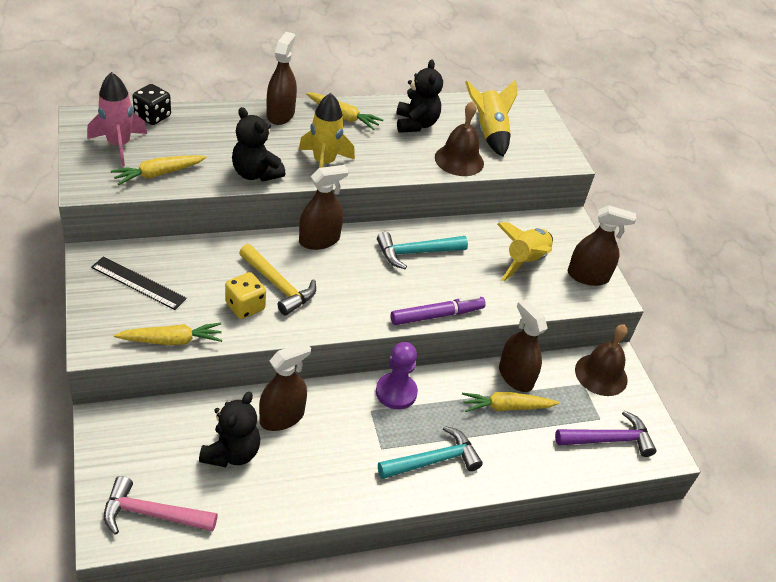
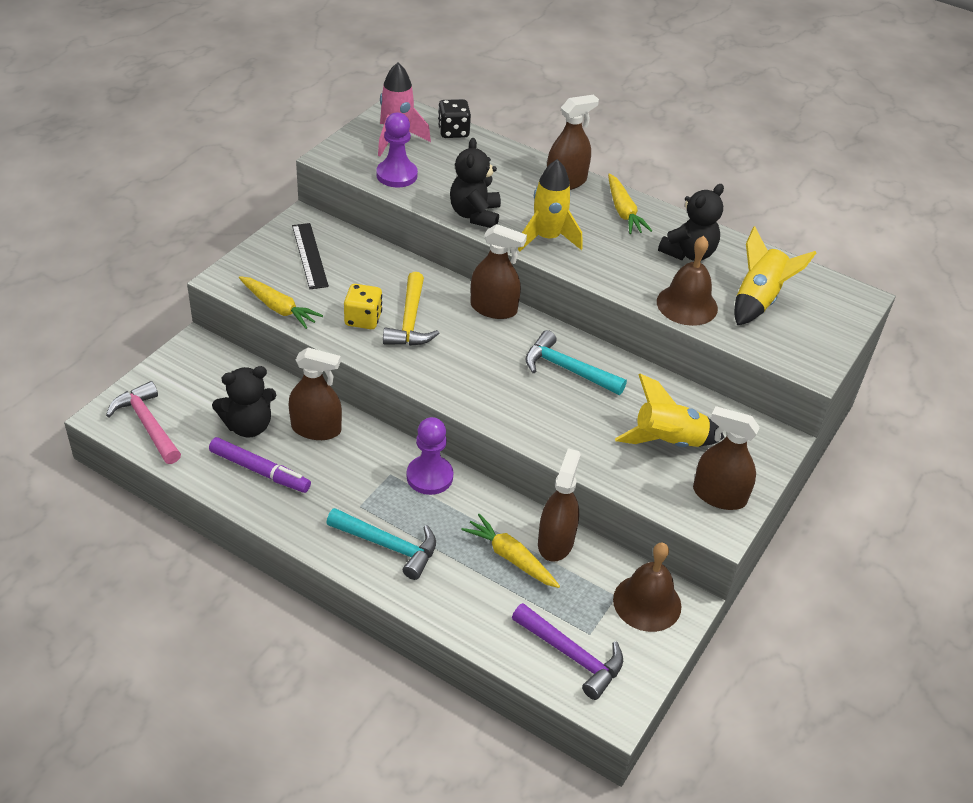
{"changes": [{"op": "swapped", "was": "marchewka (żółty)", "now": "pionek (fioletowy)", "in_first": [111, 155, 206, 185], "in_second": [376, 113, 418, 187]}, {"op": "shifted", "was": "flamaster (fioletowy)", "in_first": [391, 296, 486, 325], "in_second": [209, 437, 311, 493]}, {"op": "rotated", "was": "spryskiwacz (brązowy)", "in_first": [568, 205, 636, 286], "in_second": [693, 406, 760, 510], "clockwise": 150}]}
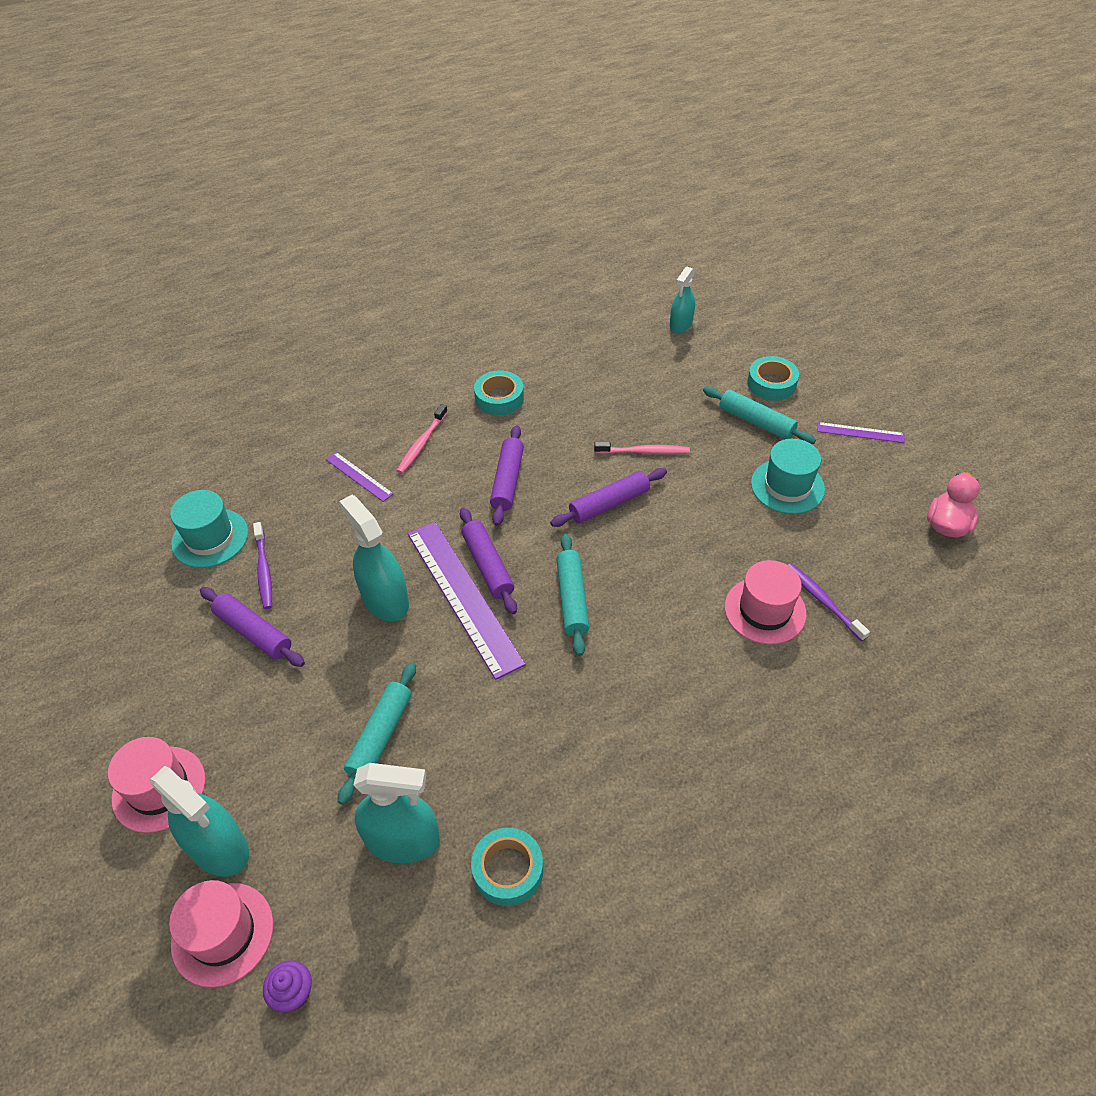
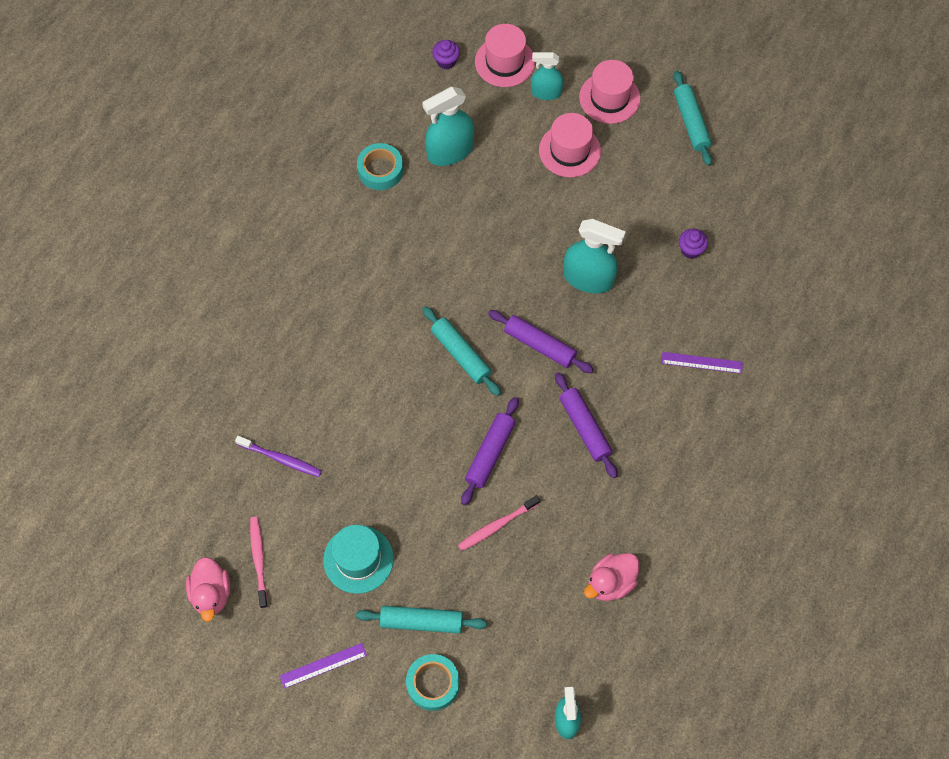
{"changes": [{"op": "scaled", "was": "spryskiwacz (turkusowy)", "in_first": [150, 766, 249, 877], "in_second": [531, 52, 564, 100], "ratio": 0.63}, {"op": "gone", "was": "kapelusz (turkusowy)", "in_first": [170, 490, 248, 568]}, {"op": "gone", "was": "wałek do ciasta (fioletowy)", "in_first": [200, 587, 305, 667]}, {"op": "swapped", "was": "szczoteczka do zębów (fioletowy)", "now": "muffinka (fioletowy)", "in_first": [253, 522, 272, 609], "in_second": [679, 229, 708, 259]}, {"op": "shifted", "was": "wałek do ciasta (turkusowy)", "in_first": [338, 663, 416, 805], "in_second": [673, 71, 712, 166]}, {"op": "shifted", "was": "szczoteczka do zębów (różowy)", "in_first": [397, 404, 448, 474], "in_second": [250, 517, 268, 608]}, {"op": "gone", "was": "linijka (fioletowy)", "in_first": [407, 522, 526, 680]}, {"op": "gone", "was": "taśma klejąca (turkusowy)", "in_first": [474, 370, 524, 416]}, {"op": "shifted", "was": "kapelusz (różowy)", "in_first": [725, 560, 807, 645], "in_second": [539, 113, 601, 177]}, {"op": "new", "now": "kaczka (różowy)", "in_second": [584, 553, 640, 601]}]}
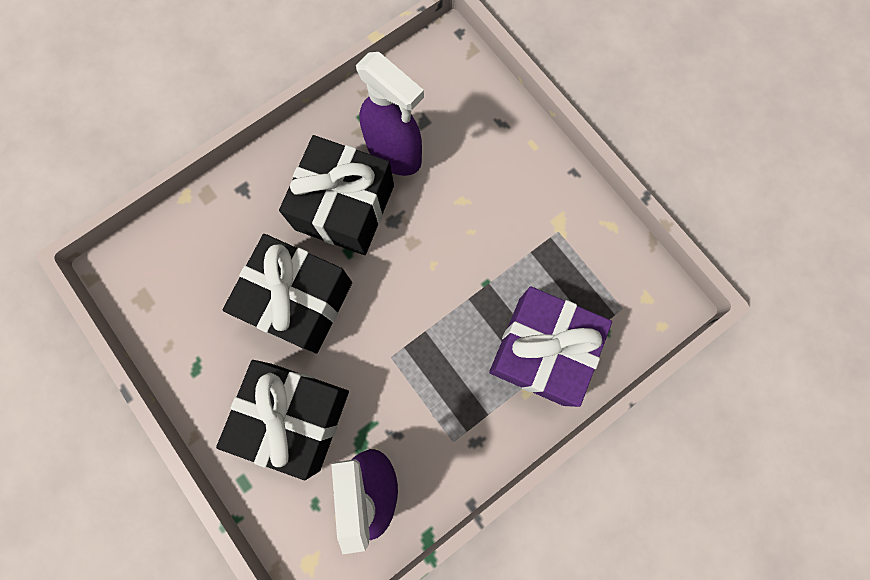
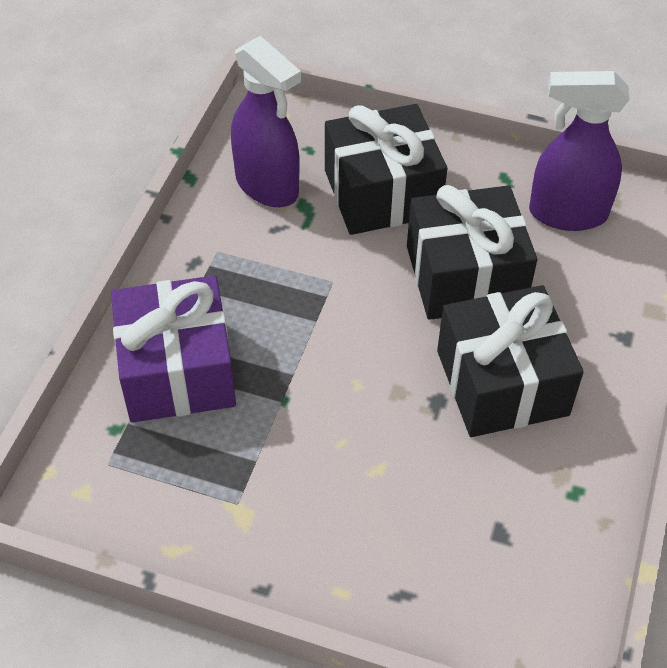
{"changes": [{"op": "shifted", "was": "spryskiwacz (fioletowy)", "in_first": [356, 52, 424, 176], "in_second": [529, 71, 629, 231]}]}
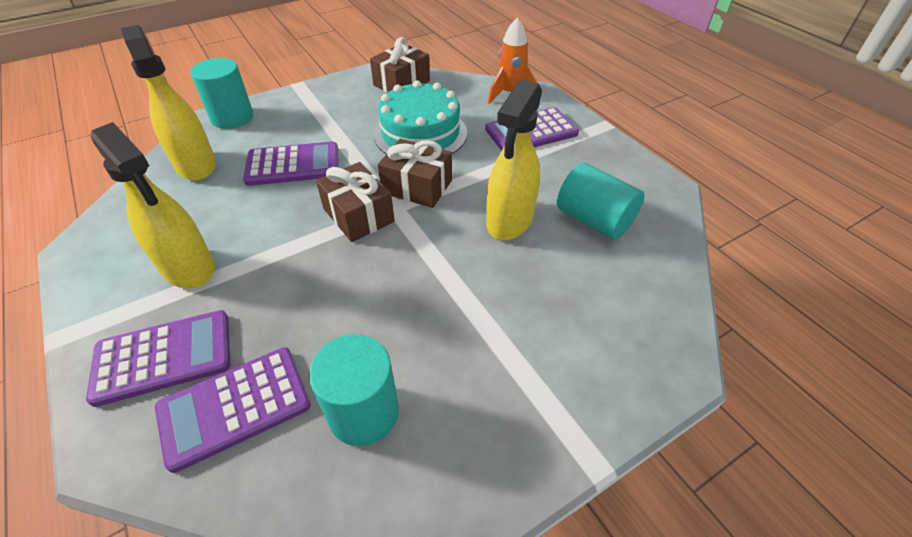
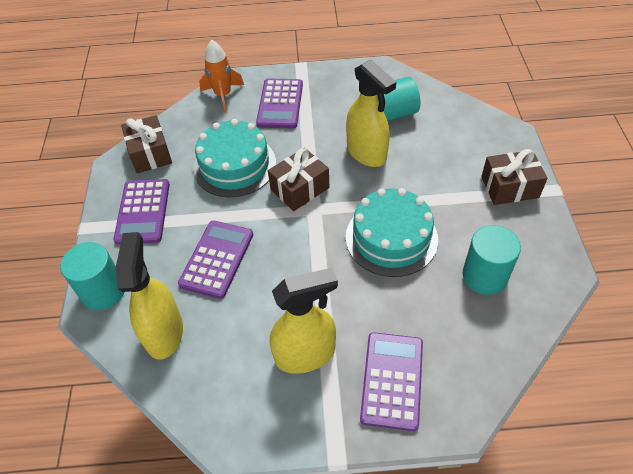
{"changes": [{"op": "rotated", "was": "spryskiwacz (żółty)", "in_first": [121, 25, 216, 181], "in_second": [115, 232, 183, 360], "clockwise": 90}, {"op": "shifted", "was": "kalkulator (fioletowy)", "in_first": [155, 347, 311, 473], "in_second": [113, 179, 170, 245]}, {"op": "shifted", "was": "prezent (brązowy)", "in_first": [316, 162, 395, 242], "in_second": [481, 149, 547, 205]}, {"op": "new", "now": "tort (turkusowy)", "in_second": [346, 188, 438, 277]}]}
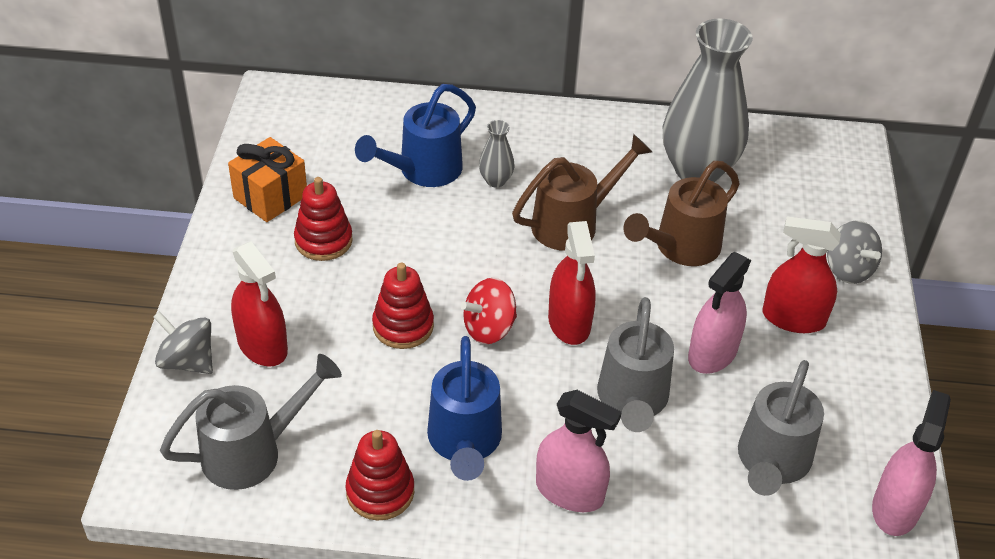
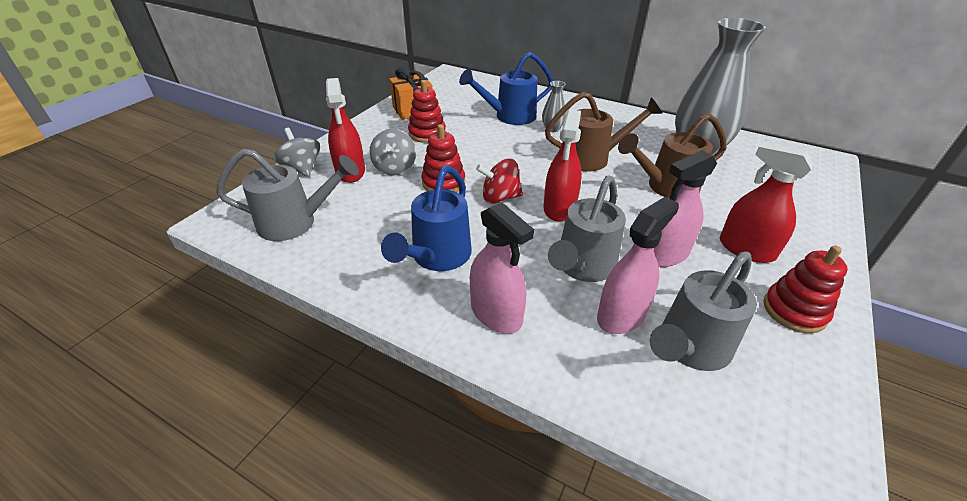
{"changes": [{"op": "shifted", "was": "zabawka nakładanka (czerwony)", "in_first": [346, 430, 414, 521], "in_second": [763, 245, 848, 333]}, {"op": "shifted", "was": "bączek (szary)", "in_first": [827, 221, 882, 284], "in_second": [369, 129, 416, 176]}, {"op": "shifted", "was": "spryskiwacz (różowy)", "in_first": [872, 390, 951, 536], "in_second": [597, 197, 679, 334]}]}
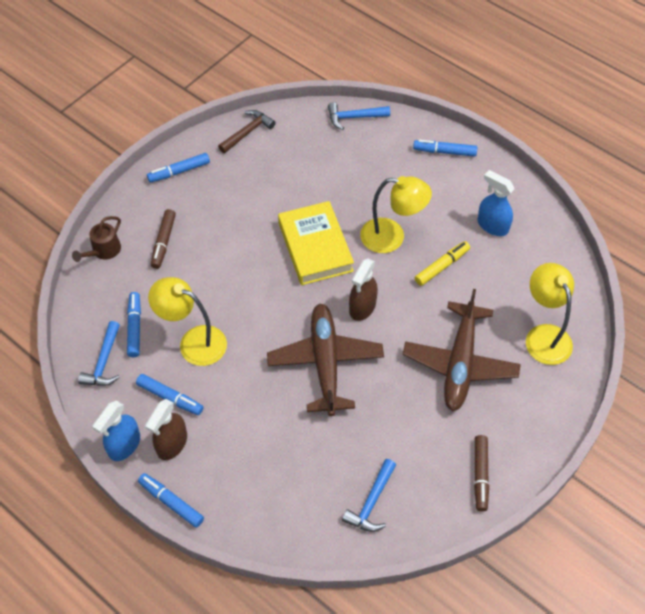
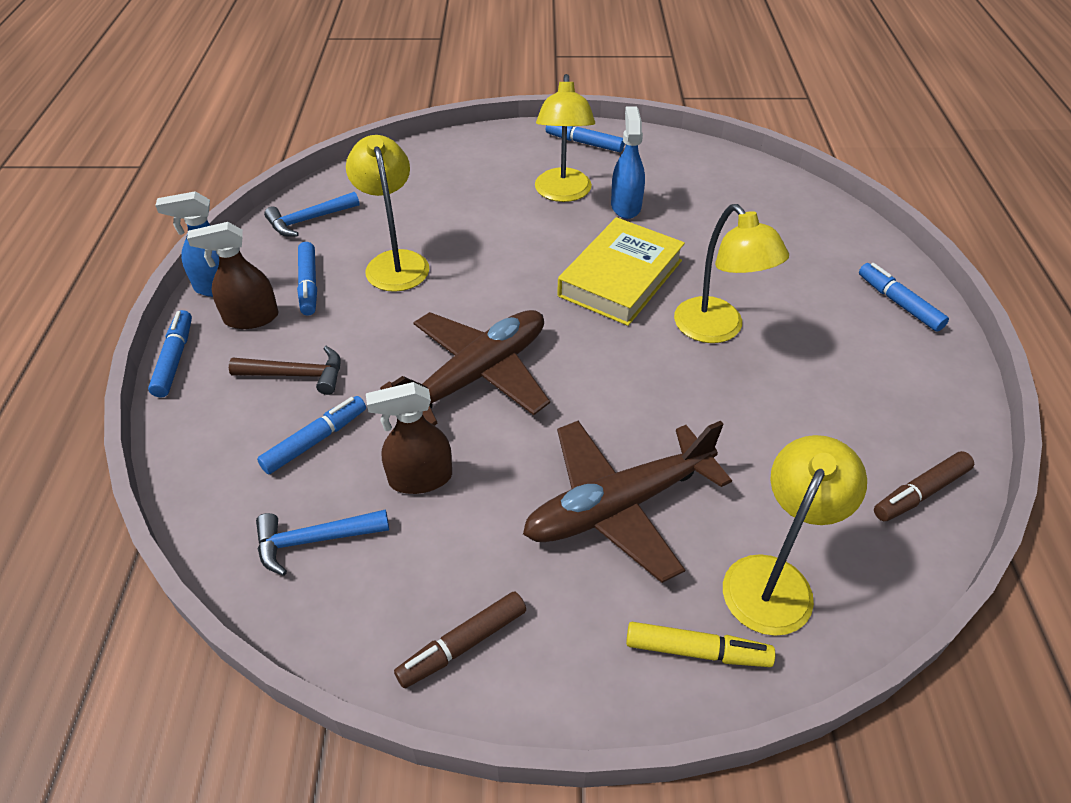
{"changes": [{"op": "gone", "was": "konewka (brązowy)", "in_first": [72, 216, 121, 262]}, {"op": "shifted", "was": "flamaster (niebieski)", "in_first": [127, 292, 141, 357], "in_second": [257, 396, 366, 474]}, {"op": "shifted", "was": "flamaster (brązowy)", "in_first": [151, 209, 176, 269], "in_second": [874, 451, 974, 521]}, {"op": "shifted", "was": "młotek (brązowy)", "in_first": [218, 110, 276, 153], "in_second": [229, 346, 340, 395]}, {"op": "gone", "was": "młotek (niebieski)", "in_first": [328, 102, 390, 130]}, {"op": "shifted", "was": "spryskiwacz (brązowy)", "in_first": [349, 258, 378, 321], "in_second": [366, 382, 452, 494]}, {"op": "shifted", "was": "flamaster (żółty)", "in_first": [415, 241, 470, 286], "in_second": [626, 622, 775, 667]}, {"op": "shifted", "was": "spryskiwacz (niebieski)", "in_first": [477, 170, 515, 236], "in_second": [611, 106, 645, 219]}, {"op": "new", "now": "lampka (żółty)", "in_second": [535, 74, 595, 202]}]}
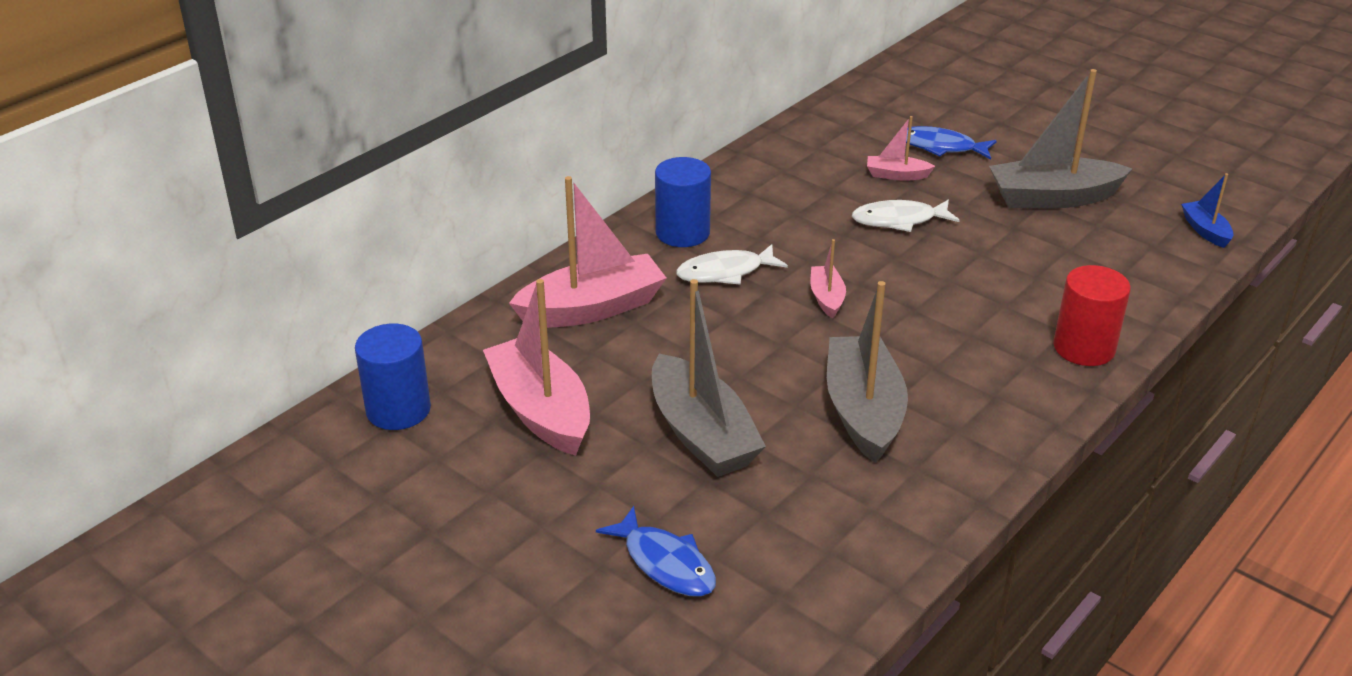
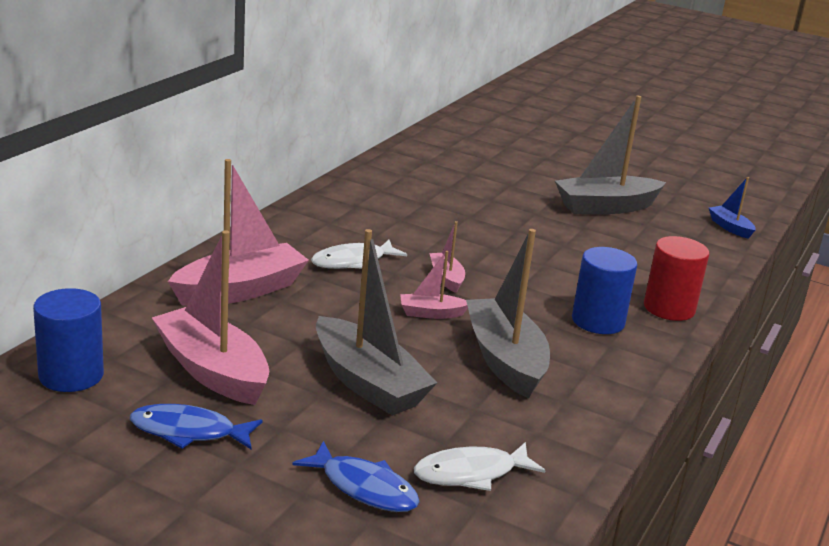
{"changes": [{"op": "shifted", "was": "walec (niebieski)", "in_first": [655, 157, 711, 247], "in_second": [572, 247, 638, 334]}, {"op": "shifted", "was": "ryba (biały)", "in_first": [852, 199, 960, 232], "in_second": [414, 442, 545, 491]}, {"op": "shifted", "was": "łódka (różowy)", "in_first": [867, 116, 935, 181], "in_second": [400, 251, 468, 319]}, {"op": "shifted", "was": "ryba (niebieski)", "in_first": [906, 126, 997, 160], "in_second": [130, 404, 263, 449]}]}
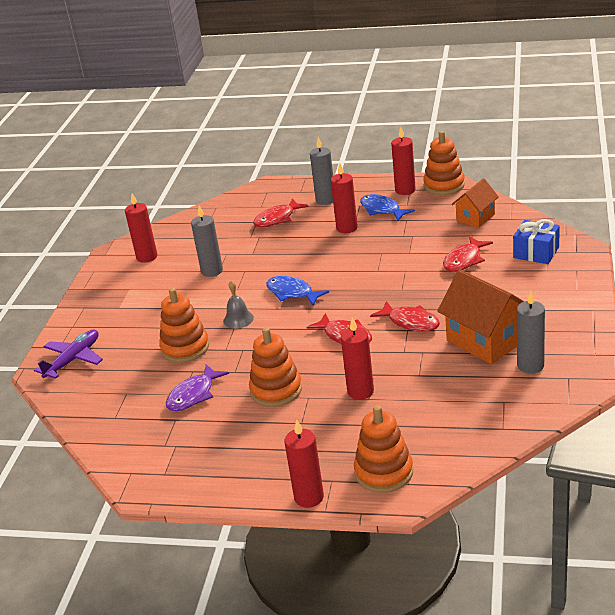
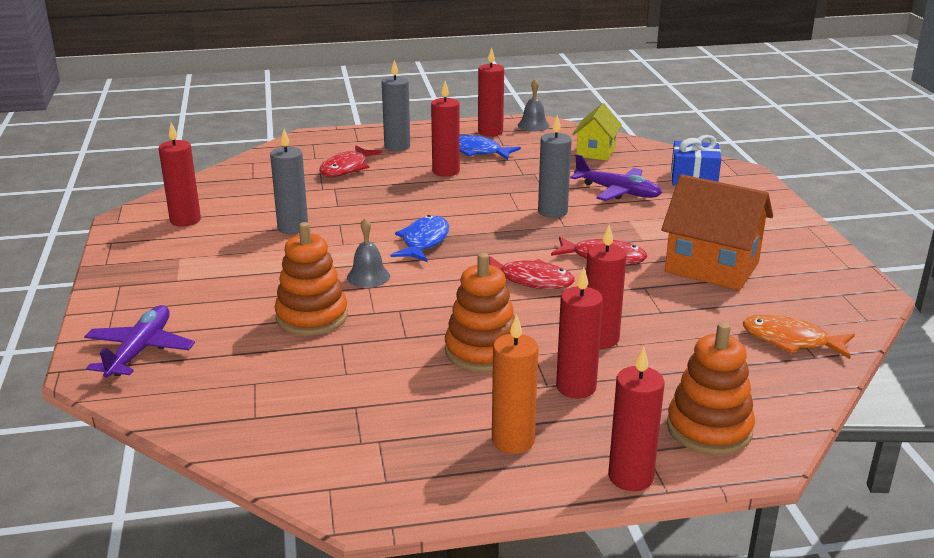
{"changes": [{"op": "gone", "was": "ryba (fioletowy)", "in_first": [166, 364, 229, 411]}, {"op": "rotated", "was": "ryba (niebieski)", "in_first": [266, 276, 329, 306], "in_second": [391, 215, 449, 262], "clockwise": 90}, {"op": "swapped", "was": "zabawka nakładanka (pomarańczowy)", "now": "dzwonek (szary)", "in_first": [423, 131, 465, 195], "in_second": [518, 79, 550, 132]}, {"op": "swapped", "was": "ryba (czerwony)", "now": "samolot (fioletowy)", "in_first": [443, 236, 493, 272], "in_second": [570, 154, 662, 201]}, {"op": "repainted", "was": "domek (pomarańczowy)", "now": "domek (żółty)", "in_first": [452, 178, 499, 228], "in_second": [573, 103, 622, 161]}, {"op": "shifted", "was": "świeca (szary)", "in_first": [517, 291, 545, 374], "in_second": [538, 115, 572, 218]}, {"op": "new", "now": "świeca (pomarańczowy)", "in_second": [492, 314, 539, 454]}, {"op": "new", "now": "świeca (czerwony)", "in_second": [556, 267, 603, 398]}, {"op": "new", "now": "ryba (pomarańczowy)", "in_second": [743, 314, 855, 359]}]}
